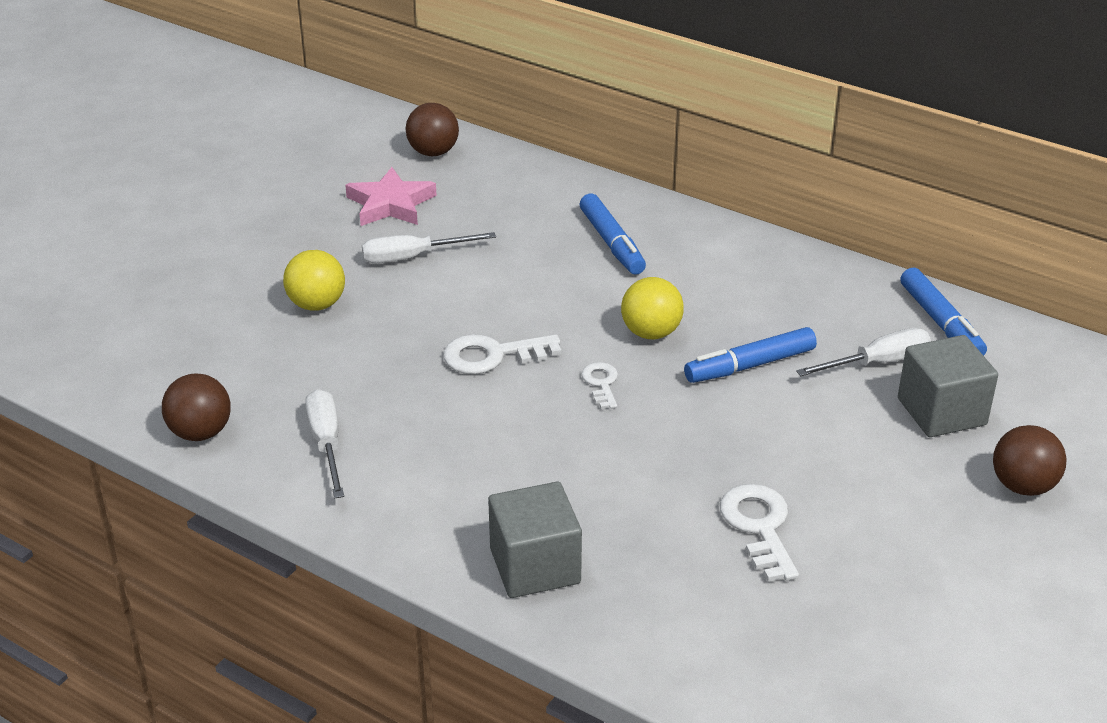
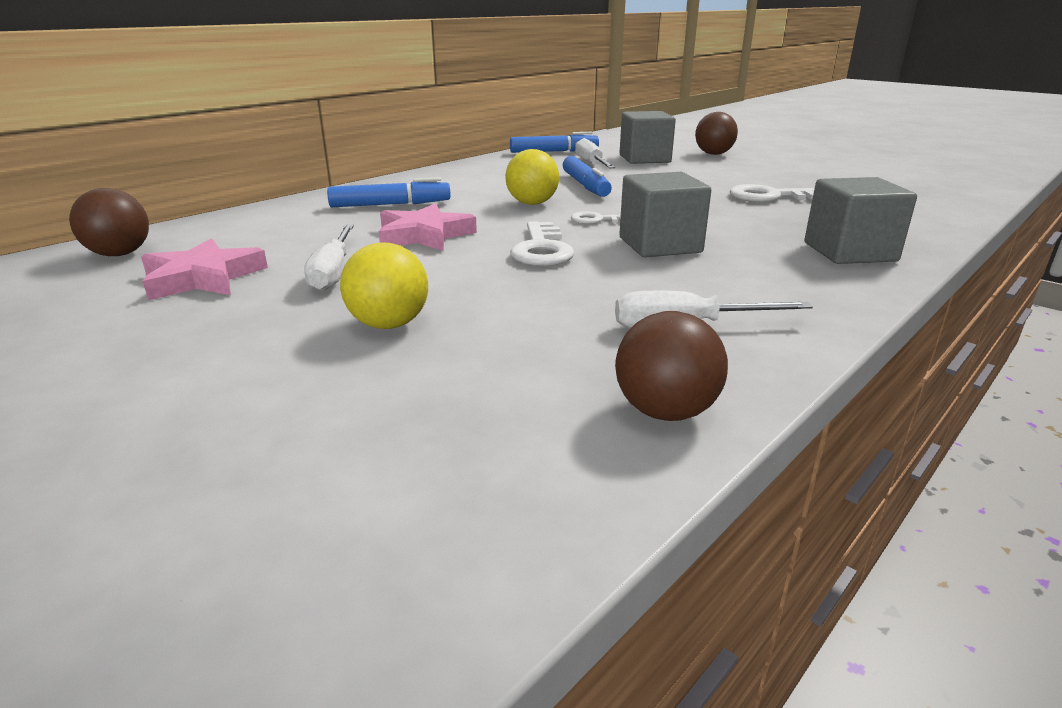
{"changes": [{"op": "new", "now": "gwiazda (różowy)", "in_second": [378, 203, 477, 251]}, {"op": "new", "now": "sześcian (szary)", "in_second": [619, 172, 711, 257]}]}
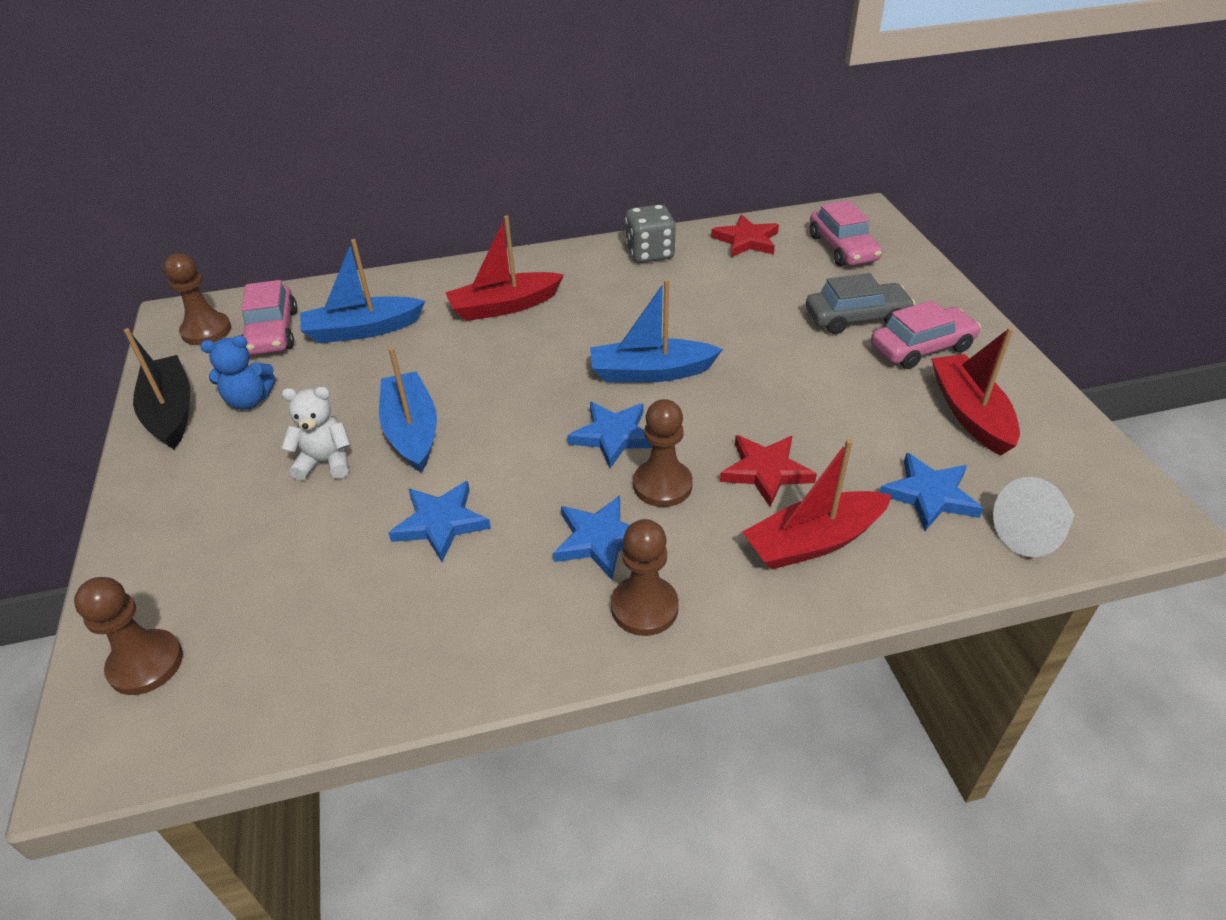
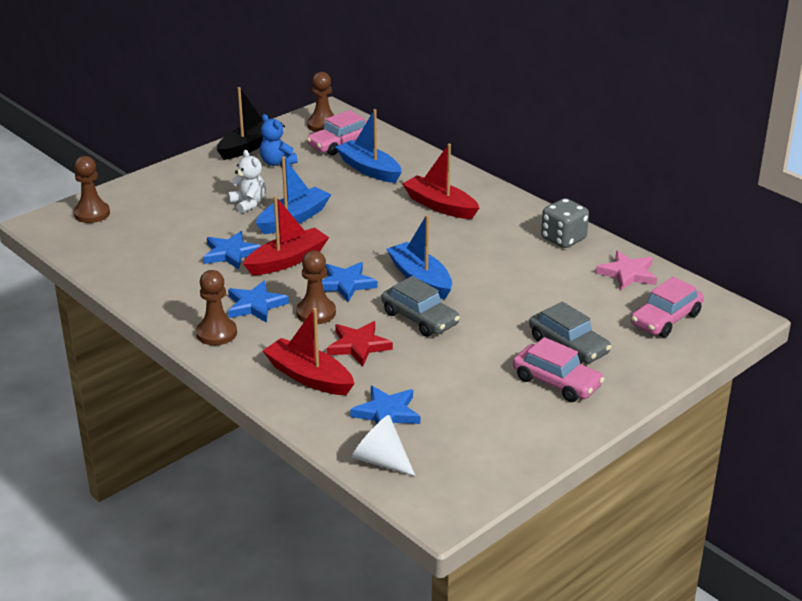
{"changes": [{"op": "repainted", "was": "gwiazda (czerwony)", "now": "gwiazda (różowy)", "in_first": [711, 214, 779, 257], "in_second": [596, 251, 657, 290]}, {"op": "shifted", "was": "łódka (czerwony)", "in_first": [931, 327, 1020, 456], "in_second": [243, 196, 329, 275]}, {"op": "new", "now": "samochód (szary)", "in_second": [382, 276, 460, 337]}]}
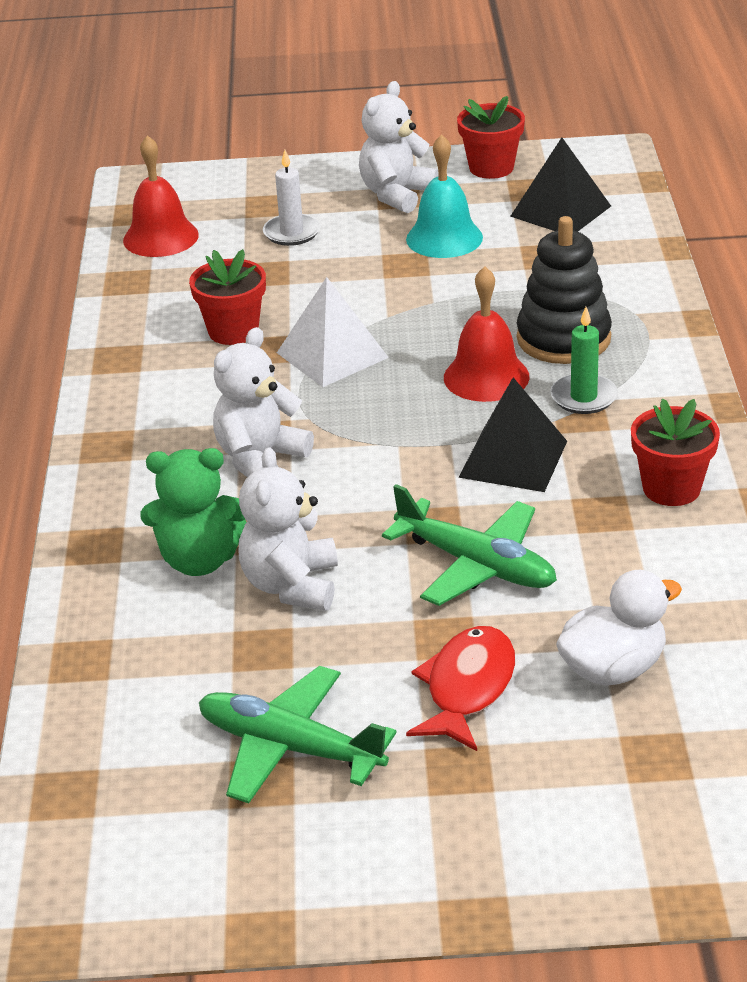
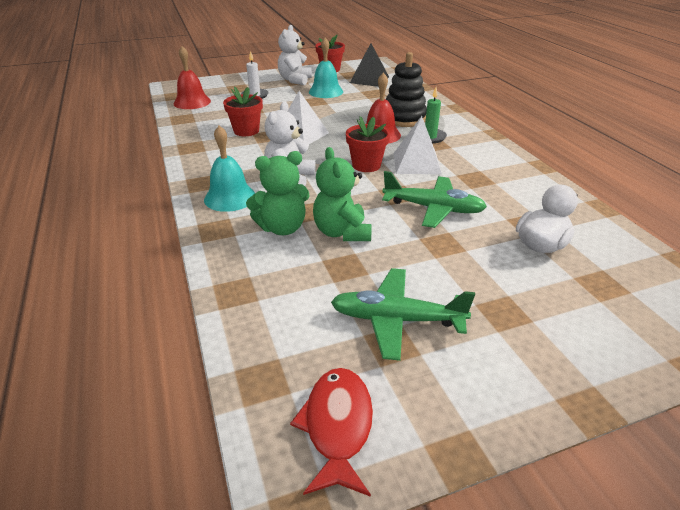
{"changes": [{"op": "repainted", "was": "miś (biały)", "now": "miś (zielony)", "in_first": [239, 447, 338, 611], "in_second": [313, 147, 371, 241]}, {"op": "shifted", "was": "ryba (czerwony)", "in_first": [406, 626, 515, 751], "in_second": [290, 368, 373, 497]}, {"op": "repainted", "was": "piramida (czarny)", "now": "piramida (biały)", "in_first": [459, 377, 567, 492], "in_second": [393, 116, 442, 174]}, {"op": "shifted", "was": "doniczka (czerwony)", "in_first": [631, 399, 720, 506], "in_second": [346, 116, 390, 172]}, {"op": "new", "now": "dzwonek (turkusowy)", "in_second": [204, 125, 255, 212]}]}
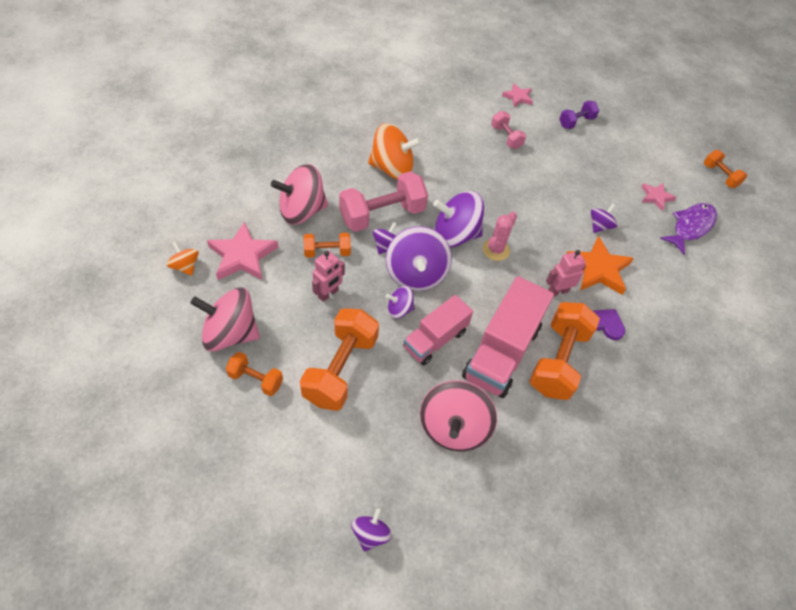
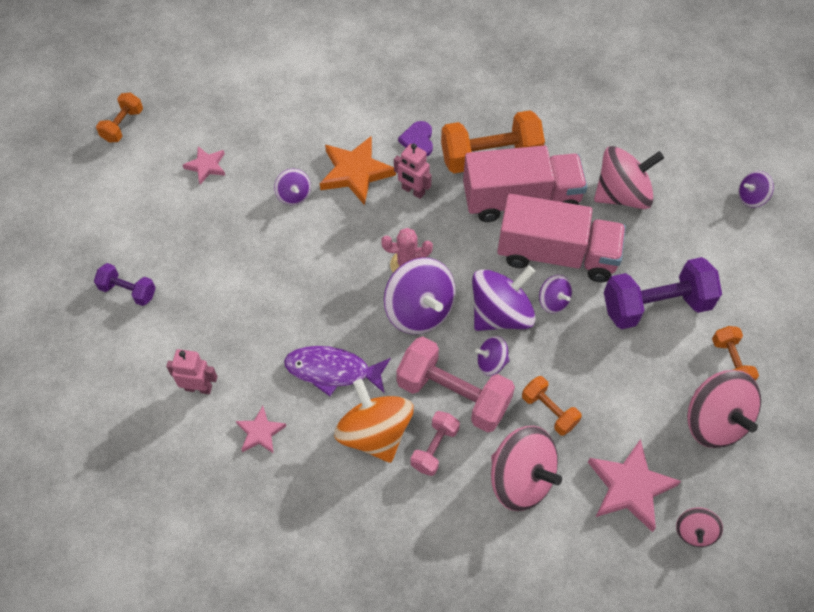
{"changes": [{"op": "repainted", "was": "bączek (pomarańczowy)", "now": "bączek (różowy)", "in_first": [167, 241, 199, 276], "in_second": [676, 508, 723, 547]}, {"op": "repainted", "was": "hantel (pomarańczowy)", "now": "hantel (fioletowy)", "in_first": [300, 308, 379, 411], "in_second": [604, 257, 722, 329]}, {"op": "shifted", "was": "robot (różowy)", "in_first": [312, 251, 345, 302], "in_second": [166, 349, 217, 394]}, {"op": "scaled", "was": "ciężarówka (różowy)", "in_first": [404, 295, 473, 365], "in_second": [497, 194, 626, 282], "ratio": 1.56}, {"op": "shifted", "was": "hantel (różowy)", "in_first": [491, 111, 526, 149], "in_second": [411, 411, 460, 476]}, {"op": "shifted", "was": "gwiazda (różowy)", "in_first": [502, 83, 533, 107], "in_second": [236, 406, 286, 454]}, {"op": "rotated", "was": "bączek (fioletowy)", "in_first": [591, 204, 618, 233], "in_second": [274, 169, 311, 205], "clockwise": -120}, {"op": "shifted", "was": "ryba (fioletowy)", "in_first": [660, 203, 717, 255], "in_second": [284, 346, 391, 396]}]}
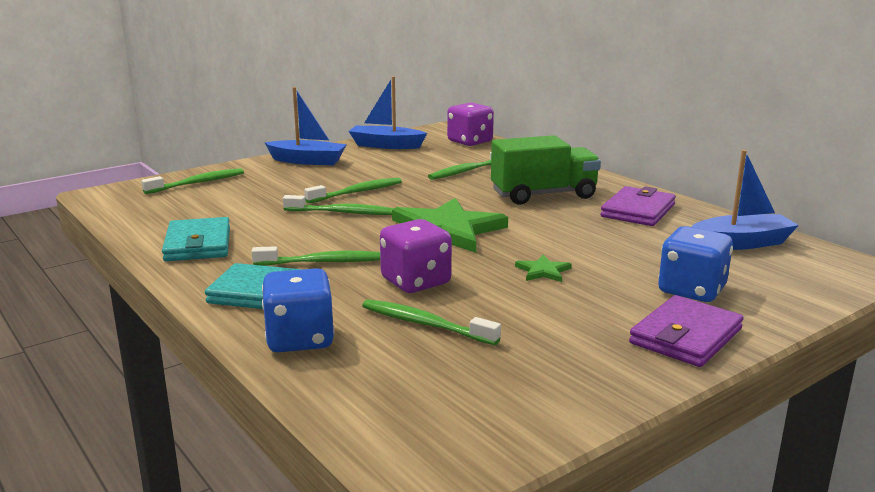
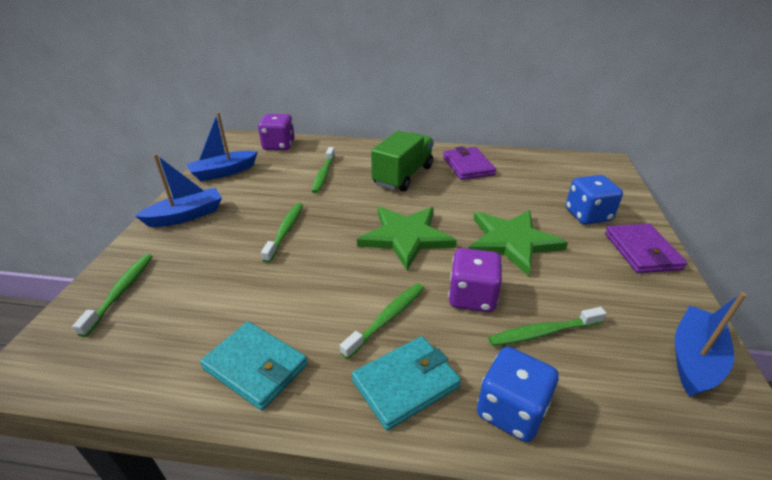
{"changes": [{"op": "gone", "was": "szczoteczka do zębów (zielony)", "in_first": [283, 195, 394, 215]}, {"op": "scaled", "was": "gwiazda (zielony)", "in_first": [515, 255, 572, 282], "in_second": [468, 210, 568, 276], "ratio": 2.38}, {"op": "shifted", "was": "łódka (niebieski)", "in_first": [691, 150, 799, 250], "in_second": [675, 292, 746, 397]}]}
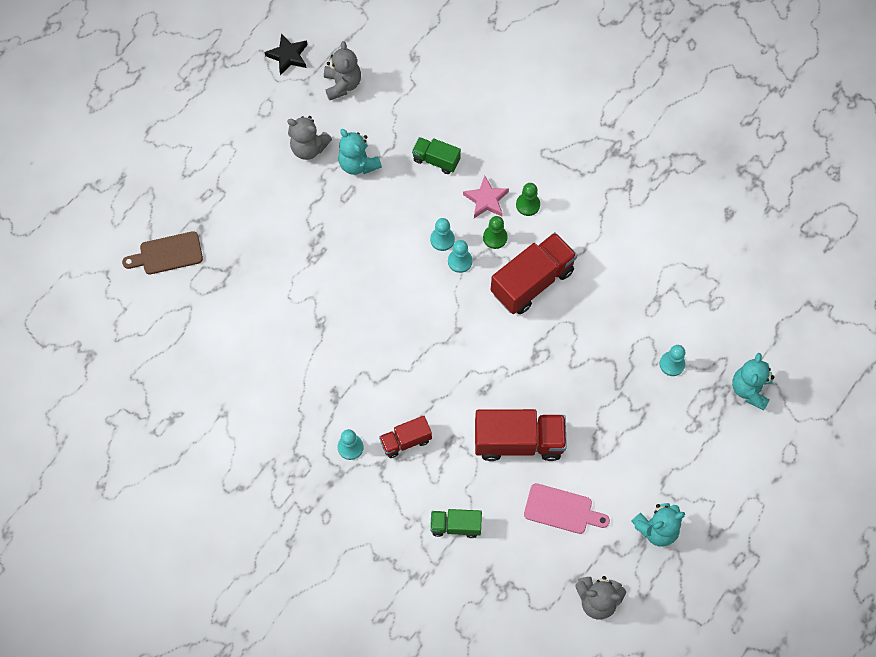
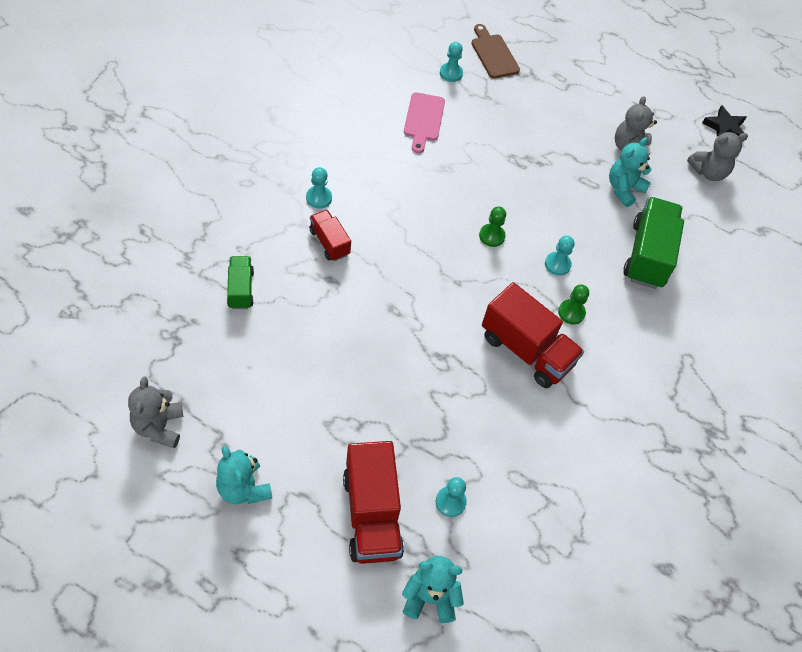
{"changes": [{"op": "scaled", "was": "ciężarówka (zielony)", "in_first": [412, 137, 461, 174], "in_second": [623, 197, 684, 289], "ratio": 1.81}, {"op": "shifted", "was": "pionek (turkusowy)", "in_first": [448, 240, 472, 273], "in_second": [440, 42, 463, 82]}, {"op": "gone", "was": "gwiazda (różowy)", "in_first": [463, 176, 509, 218]}, {"op": "shifted", "was": "ciężarówka (czerwony)", "in_first": [475, 409, 567, 461], "in_second": [343, 441, 404, 564]}, {"op": "shifted", "was": "pionek (zielony)", "in_first": [516, 183, 540, 216], "in_second": [479, 207, 506, 247]}, {"op": "shifted", "was": "deska do krojenia (różowy)", "in_first": [524, 483, 610, 534], "in_second": [404, 92, 445, 153]}]}
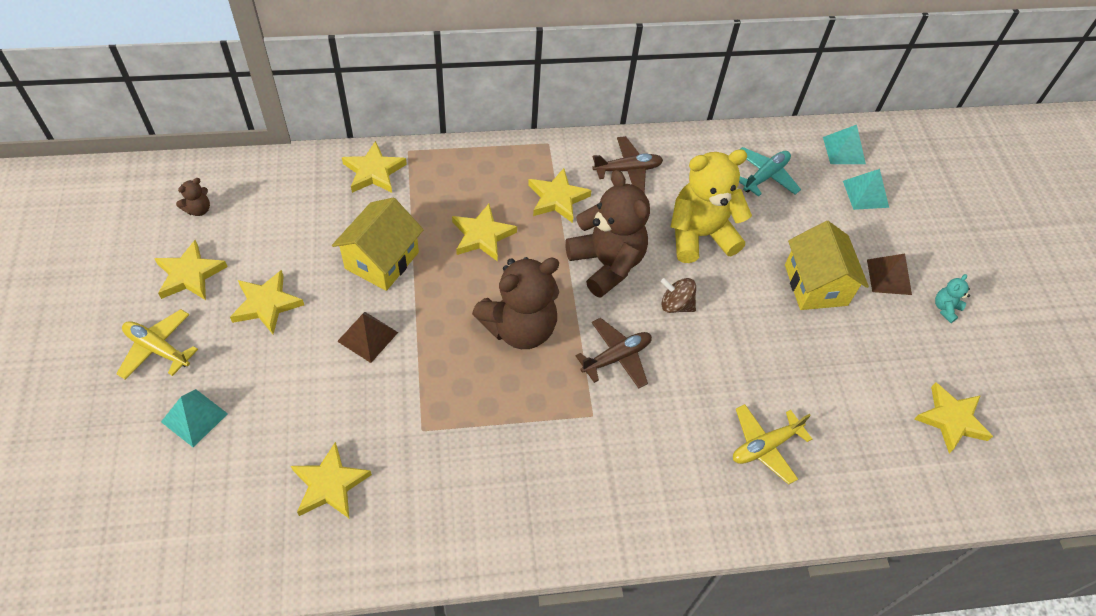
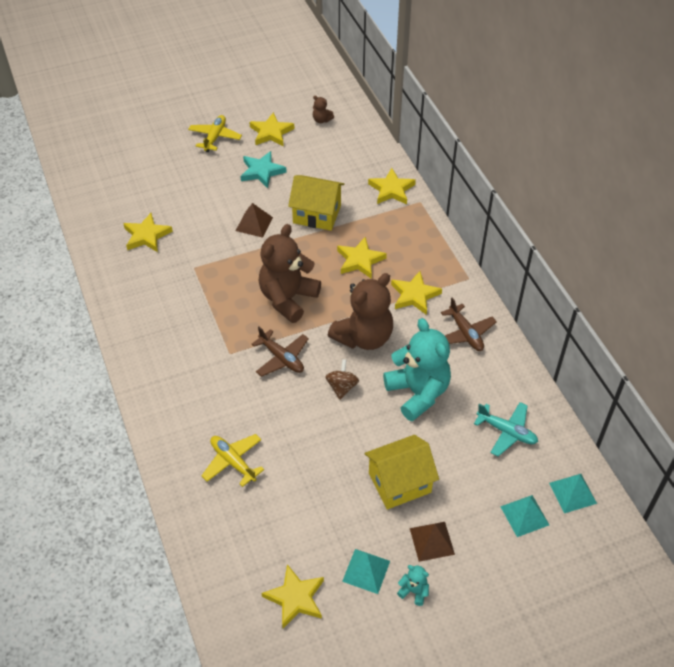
{"changes": [{"op": "shifted", "was": "piramida (turkusowy)", "in_first": [161, 389, 228, 447], "in_second": [342, 549, 390, 594]}, {"op": "repainted", "was": "gwiazda (żółty)", "now": "gwiazda (turkusowy)", "in_first": [230, 270, 304, 334], "in_second": [240, 151, 287, 188]}, {"op": "rotated", "was": "miś (brązowy)", "in_first": [472, 257, 559, 349], "in_second": [259, 224, 321, 323], "clockwise": 75}, {"op": "repainted", "was": "miś (żółty)", "now": "miś (turkusowy)", "in_first": [671, 149, 752, 263], "in_second": [383, 318, 451, 421]}]}
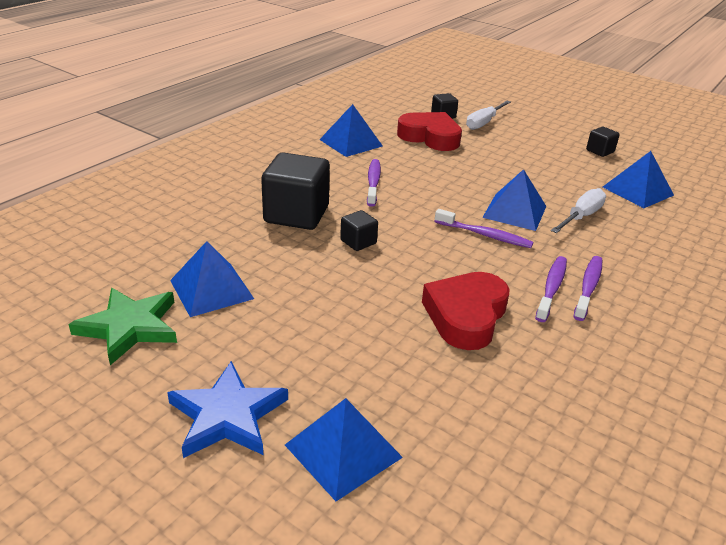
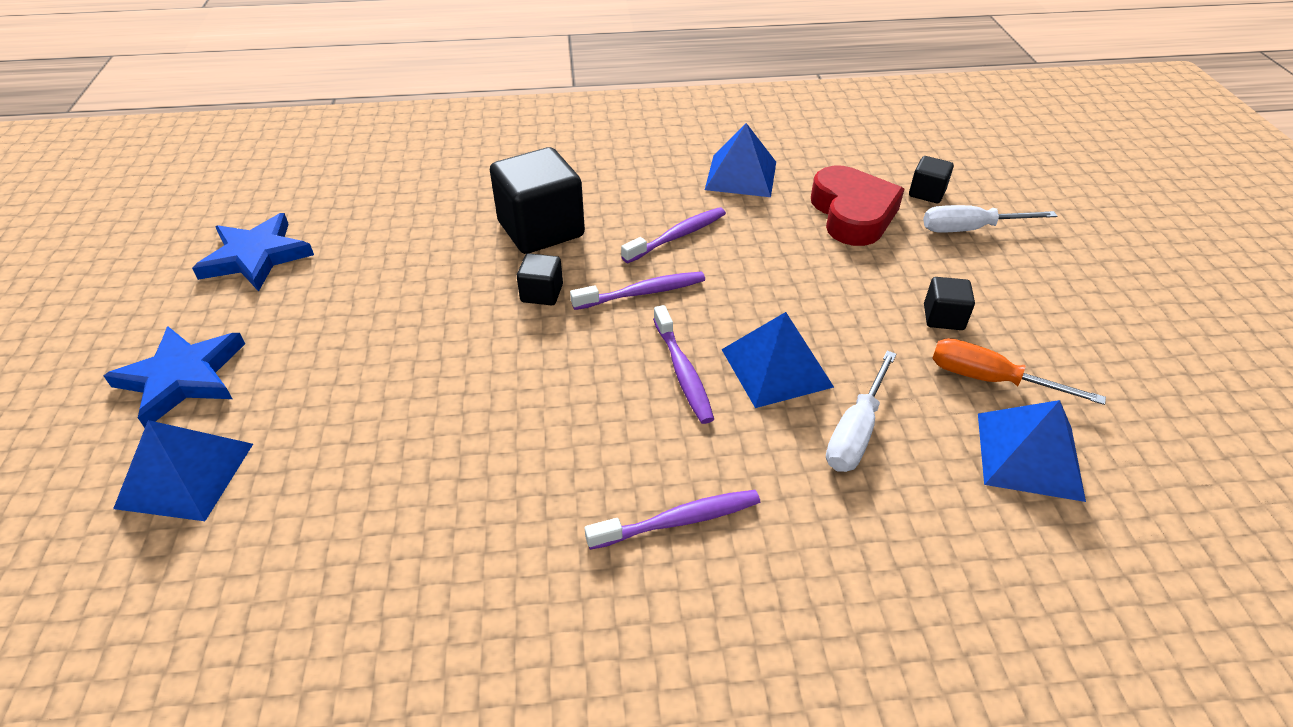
{"changes": [{"op": "repainted", "was": "gwiazda (zielony)", "now": "gwiazda (niebieski)", "in_first": [68, 288, 177, 365], "in_second": [192, 213, 314, 292]}, {"op": "gone", "was": "piramida (niebieski)", "in_first": [170, 241, 254, 317]}, {"op": "gone", "was": "serce (czerwony)", "in_first": [422, 272, 509, 350]}, {"op": "shifted", "was": "szczoteczka do zębów (fioletowy)", "in_first": [535, 256, 567, 322], "in_second": [570, 272, 705, 310]}, {"op": "rotated", "was": "śrubokręt (biały)", "in_first": [551, 188, 606, 233], "in_second": [826, 351, 897, 472], "clockwise": 120}, {"op": "shifted", "was": "sześcian (czarny)", "in_first": [586, 127, 620, 157], "in_second": [924, 277, 975, 330]}, {"op": "new", "now": "śrubokręt (pomarańczowy)", "in_second": [932, 338, 1106, 405]}]}
